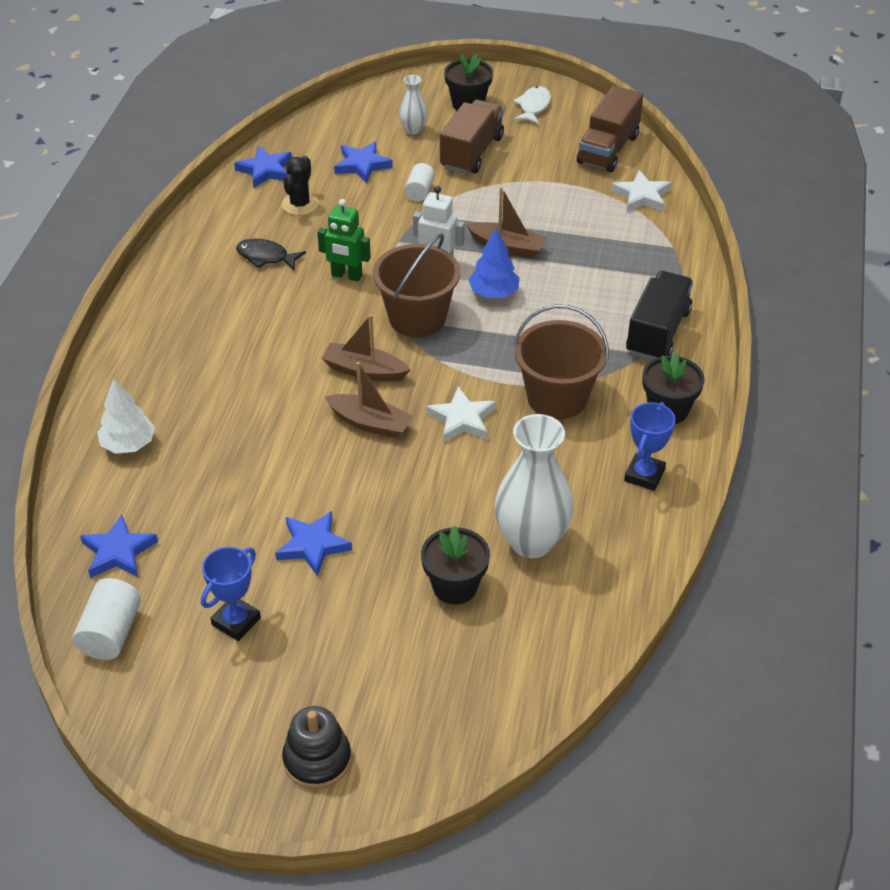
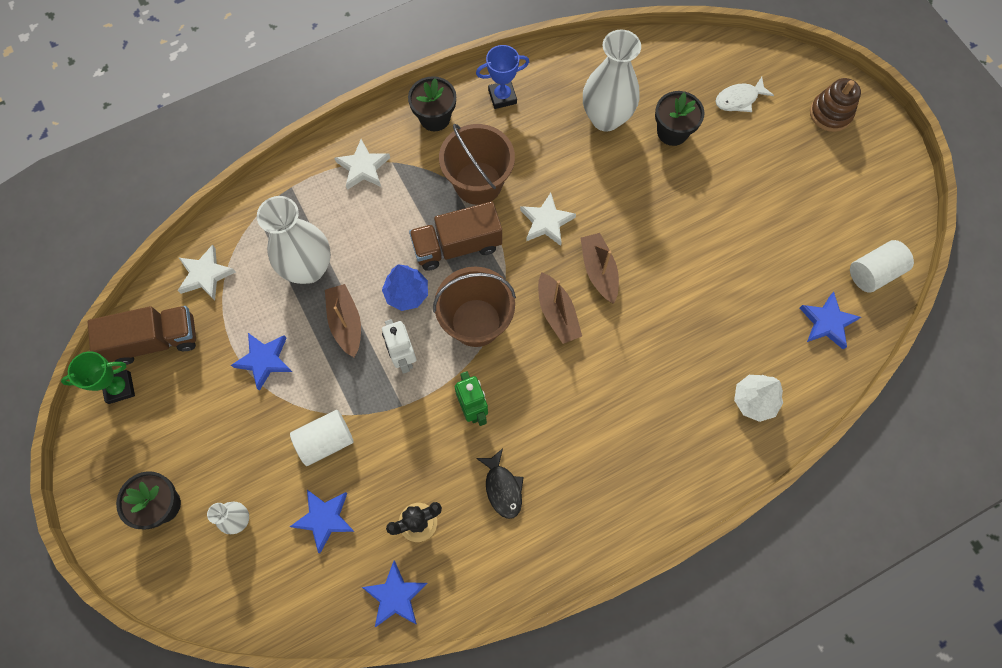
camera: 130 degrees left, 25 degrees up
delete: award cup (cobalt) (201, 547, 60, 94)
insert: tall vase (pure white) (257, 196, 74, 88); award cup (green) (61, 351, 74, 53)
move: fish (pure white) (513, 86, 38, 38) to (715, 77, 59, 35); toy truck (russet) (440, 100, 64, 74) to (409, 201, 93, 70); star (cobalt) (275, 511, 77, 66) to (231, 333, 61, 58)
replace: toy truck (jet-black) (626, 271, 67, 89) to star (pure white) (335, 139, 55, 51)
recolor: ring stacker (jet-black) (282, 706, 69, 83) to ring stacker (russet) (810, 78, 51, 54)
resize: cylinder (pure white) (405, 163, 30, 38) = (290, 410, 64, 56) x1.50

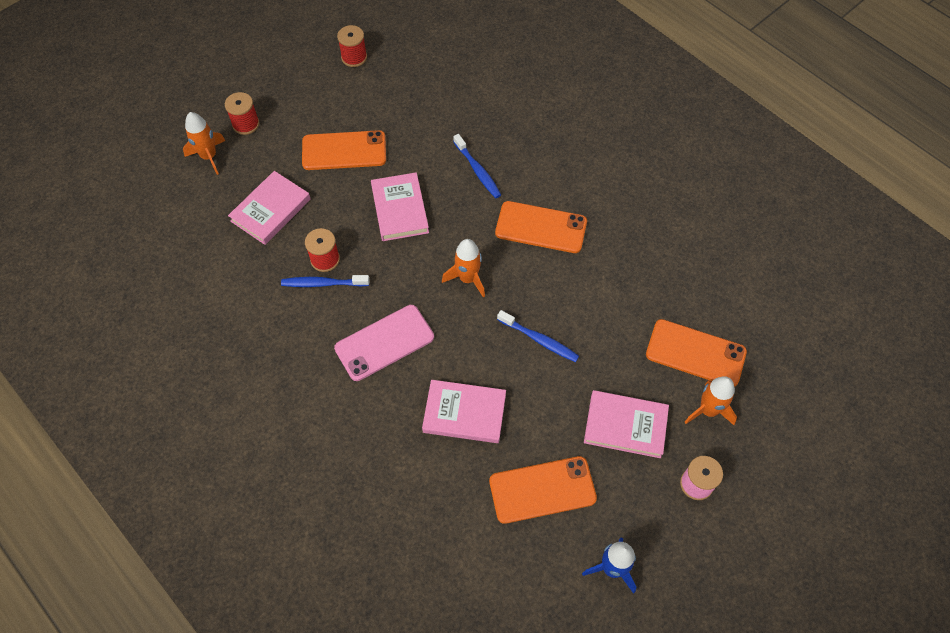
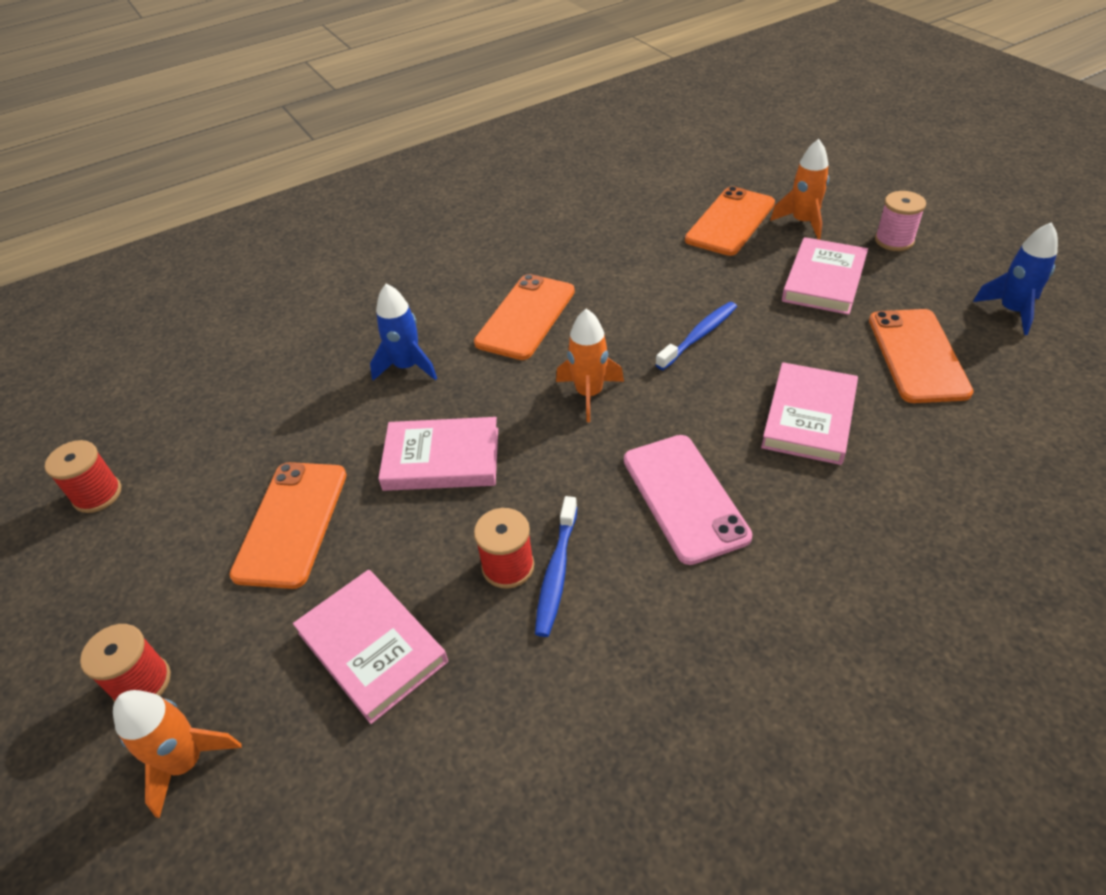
camera: 75 degrees left, 15 degrees down
replace: tooth brush (cobalt) (453, 134, 48, 64) to rocket (cobalt) (370, 284, 67, 97)

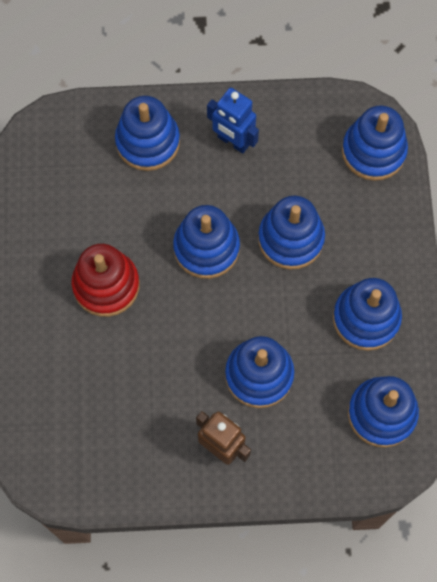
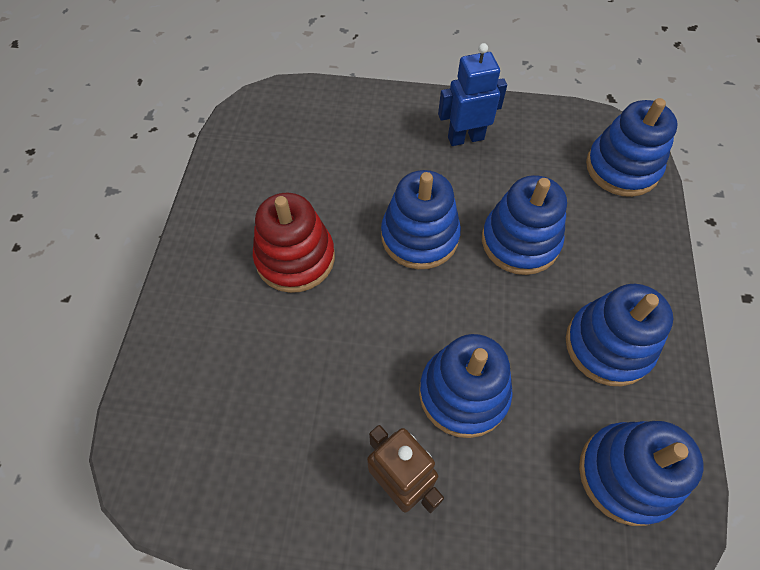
camera: 10 degrees right, 10 degrees down
delete: ring stacker (cobalt) (115, 96, 65, 75)
rotate: toy robot (cobalt) (207, 88, 52, 66) = (438, 43, 69, 103) 120 degrees clockwise

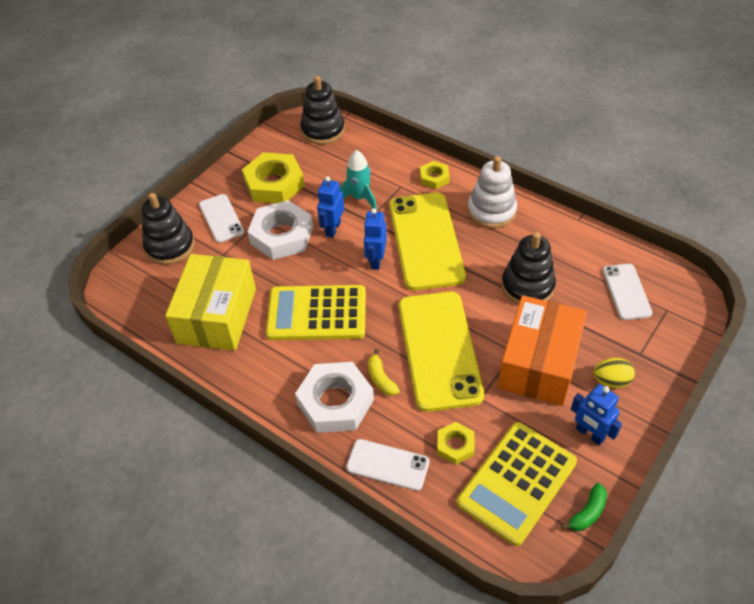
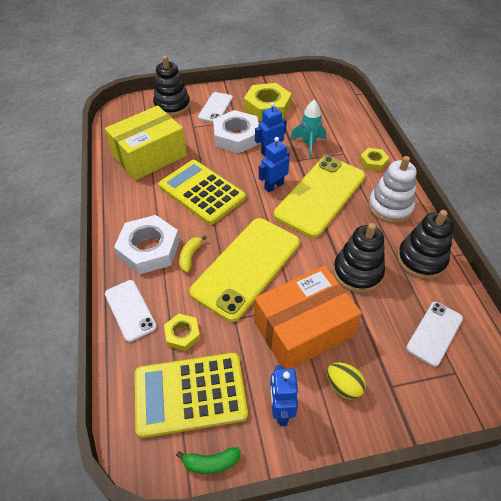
camera: 40 degrees right, 0 degrees up
move: ring stacker (jet-black) (300, 76, 45, 69) to (397, 210, 57, 69)

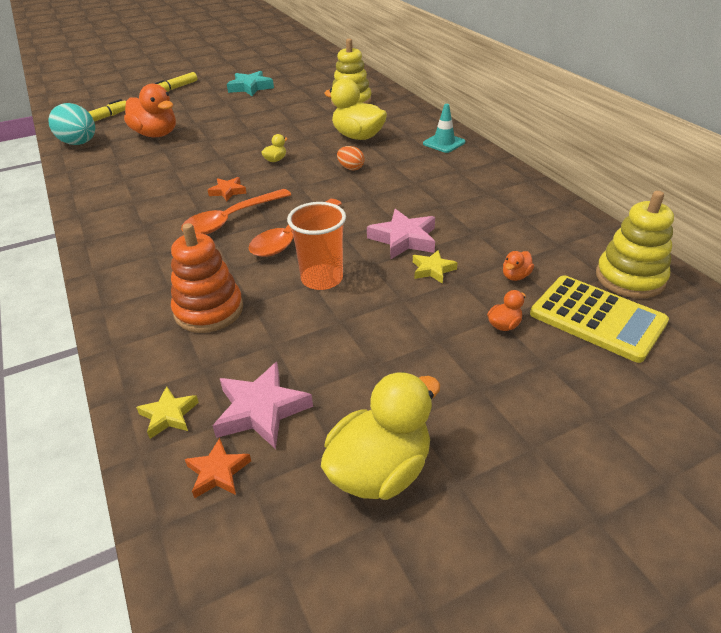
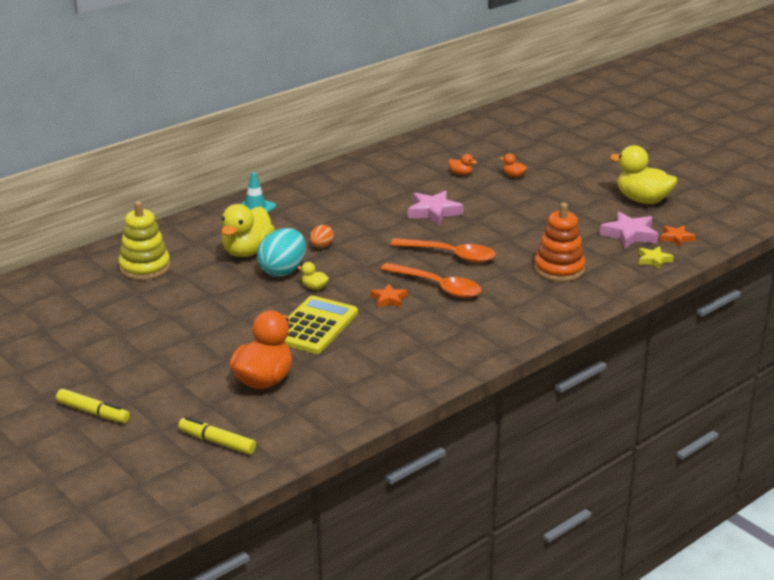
camera: 105 degrees left, 10 degrees down
delete: star (turquoise) (227, 71, 47, 25); ring stacker (yellow) (596, 191, 78, 107); beaker (bright orange) (287, 202, 59, 88); star (yellow) (413, 250, 45, 34)
move: toy egg (turquoise) (48, 103, 47, 42) to (257, 228, 49, 49); adding machine (yellow) (530, 275, 139, 88) to (284, 296, 74, 58)

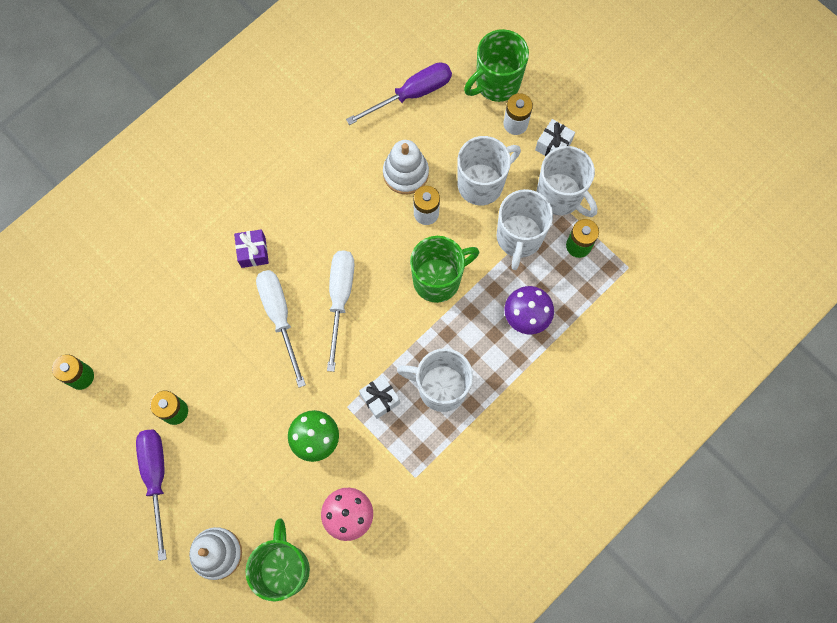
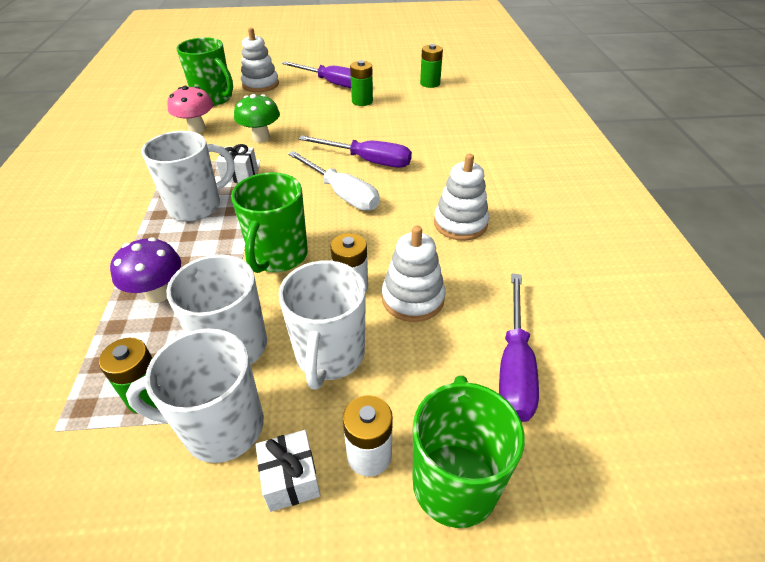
camera: 130 degrees right, 30 degrees down
delete: gift (royal purple) (234, 229, 35, 39)
insert: ring stacker (pure white) (434, 154, 55, 87)
recolor: hand screwdriver (pure white) (256, 270, 50, 118) to hand screwdriver (royal purple) (299, 136, 113, 32)

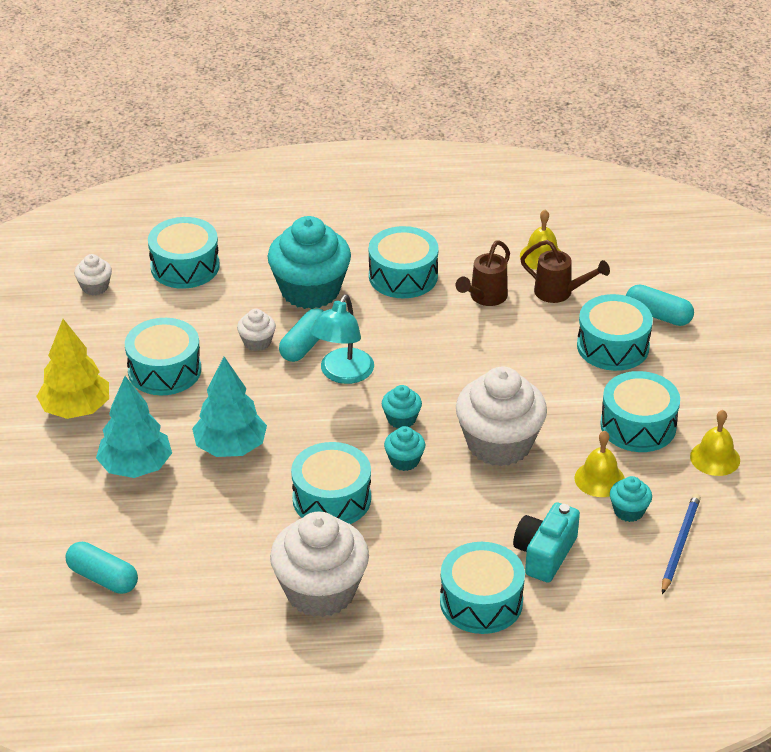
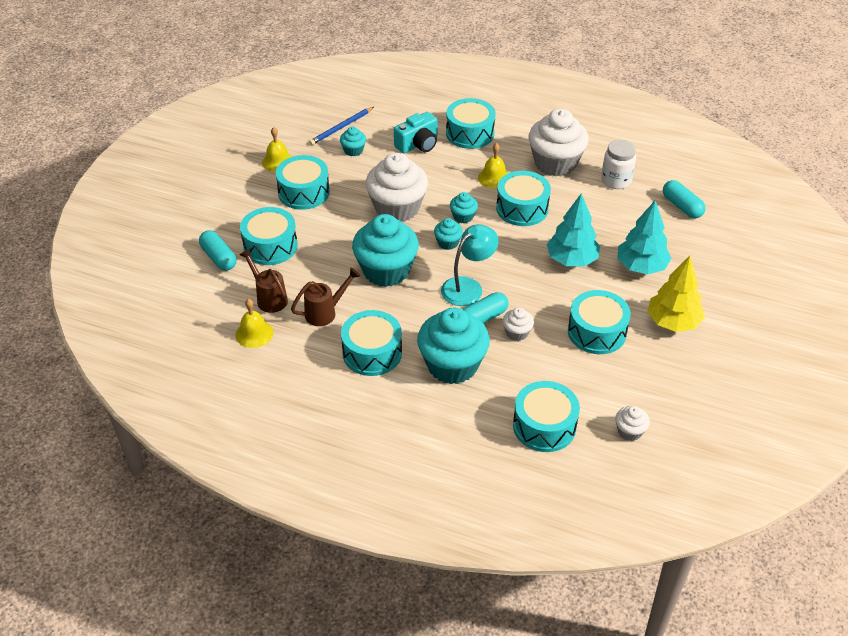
camera: 155 degrees left, 5 degrees up
insert: jam jar (pure white) (601, 140, 35, 49); fairy cake (turquoise) (352, 214, 67, 73)
move: bell (yellow) (574, 431, 51, 66) to (478, 143, 30, 46)

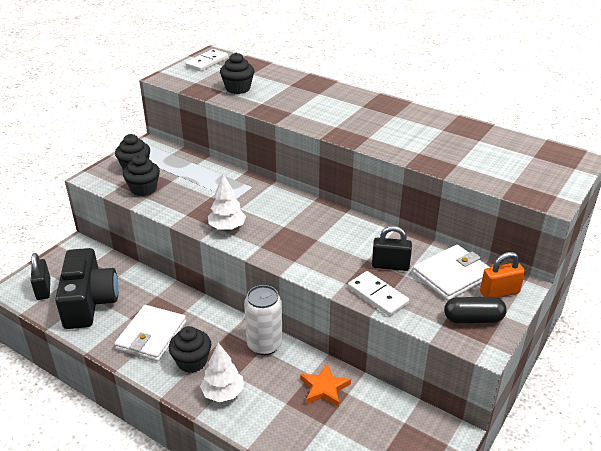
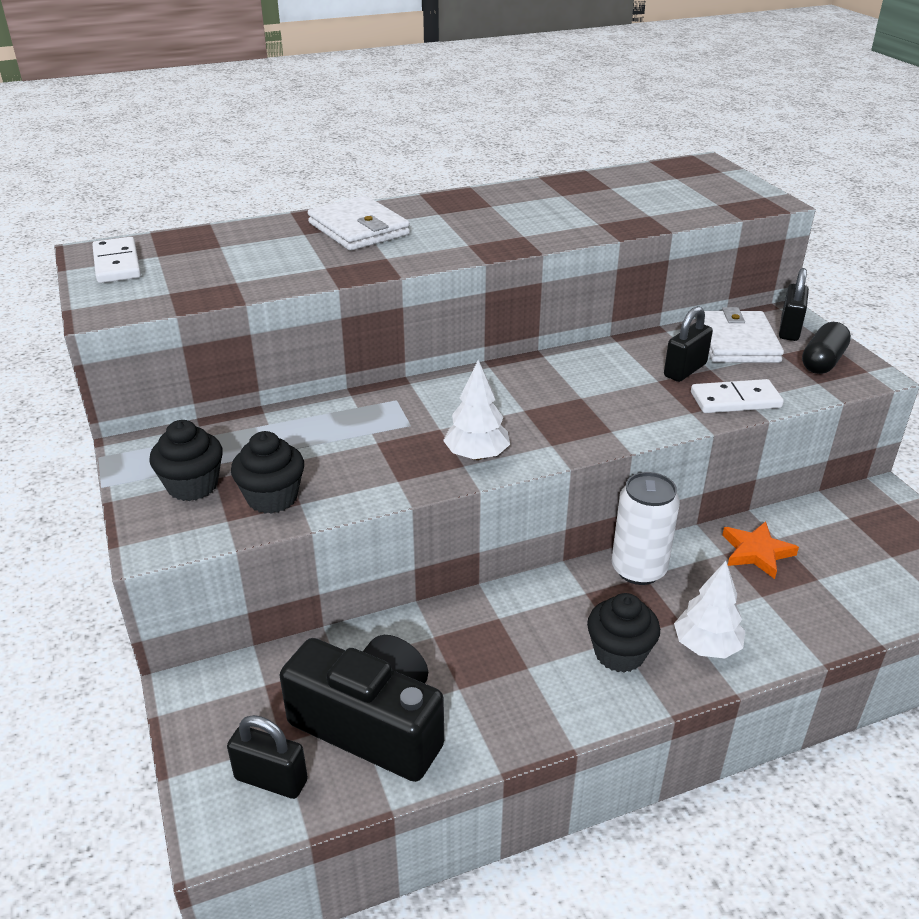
camera: 55 degrees left, 0 degrees up
delete: fairy cake (jet-black) (220, 53, 34, 41)
move: billfold (pure white) (114, 305, 72, 57) to (308, 196, 102, 55)
recolor: padlock (bright orange) (480, 252, 45, 46) to padlock (jet-black) (779, 268, 30, 73)

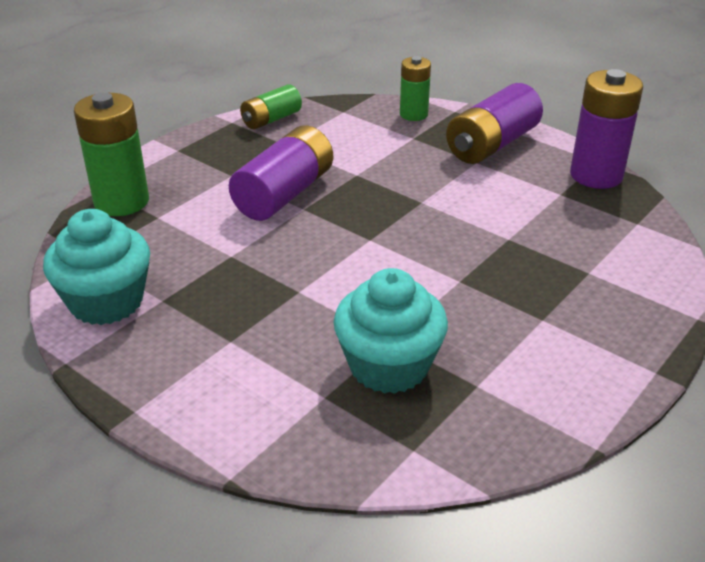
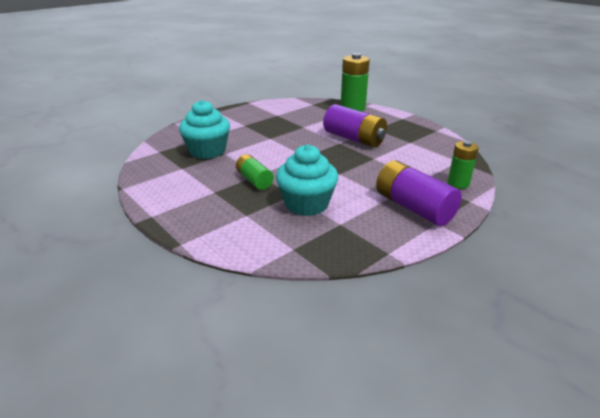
camera: 100 degrees right, 5 degrees down
delete: battery (royal purple) (570, 69, 73, 120)
move: battery (green) (240, 84, 62, 46) to (236, 154, 38, 36); fairy cake (turquoise) (43, 209, 107, 116) to (276, 145, 62, 71)

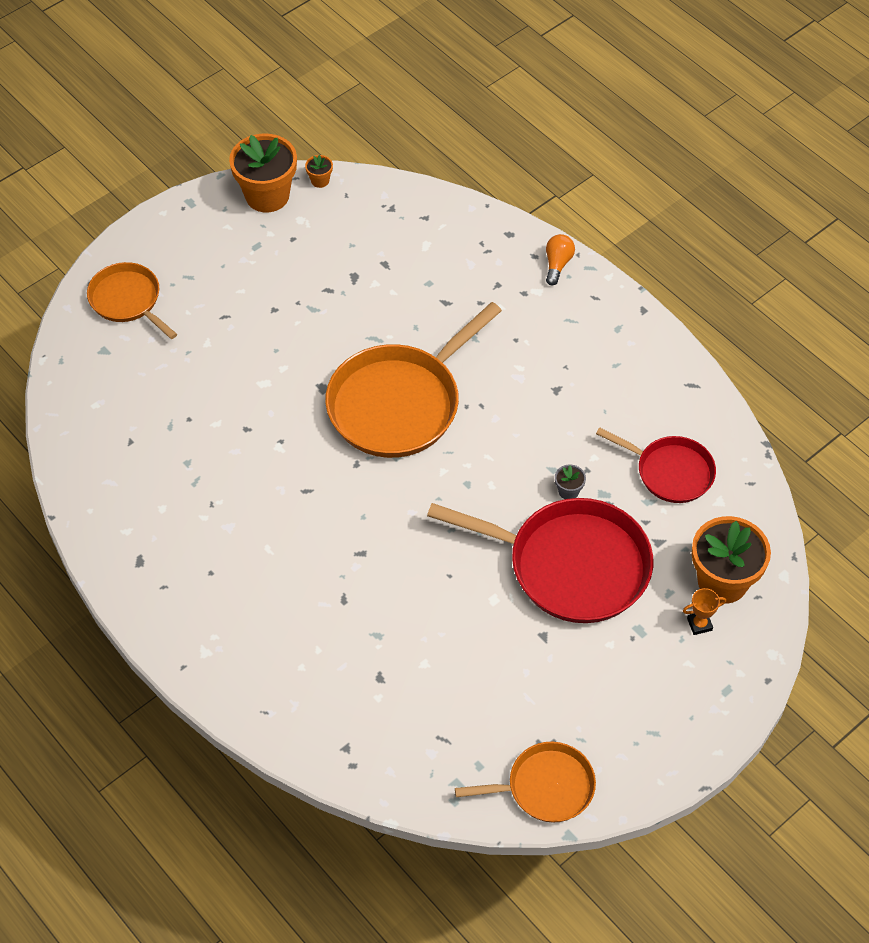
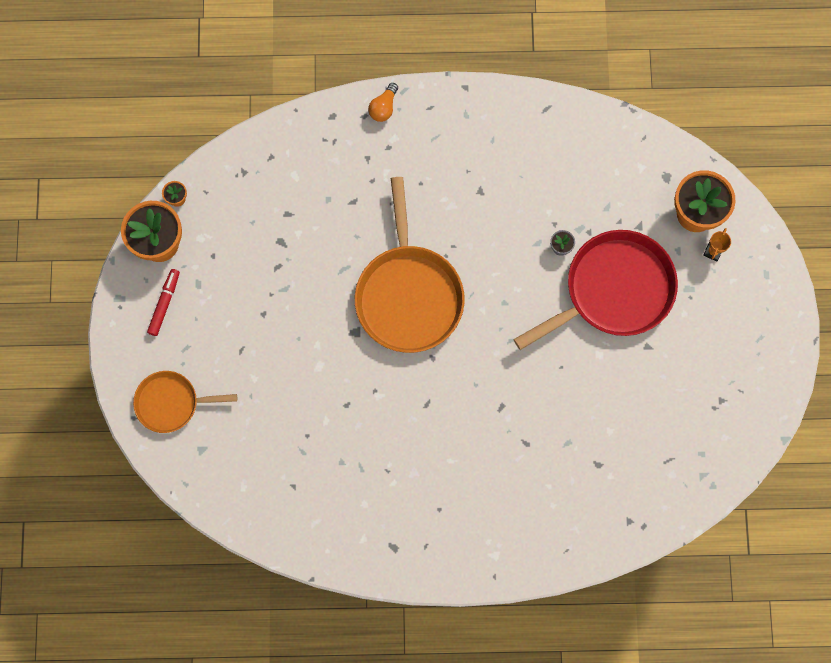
camera: 50 degrees left, 20 degrees up
delete: pan (red) (596, 427, 120, 76); pan (bright orange) (455, 742, 141, 81)
insert: marker (red) (147, 269, 33, 67)
rotate: light bulb (bright orange) (546, 234, 29, 52) = (368, 83, 30, 39) 120 degrees counterclockwise

